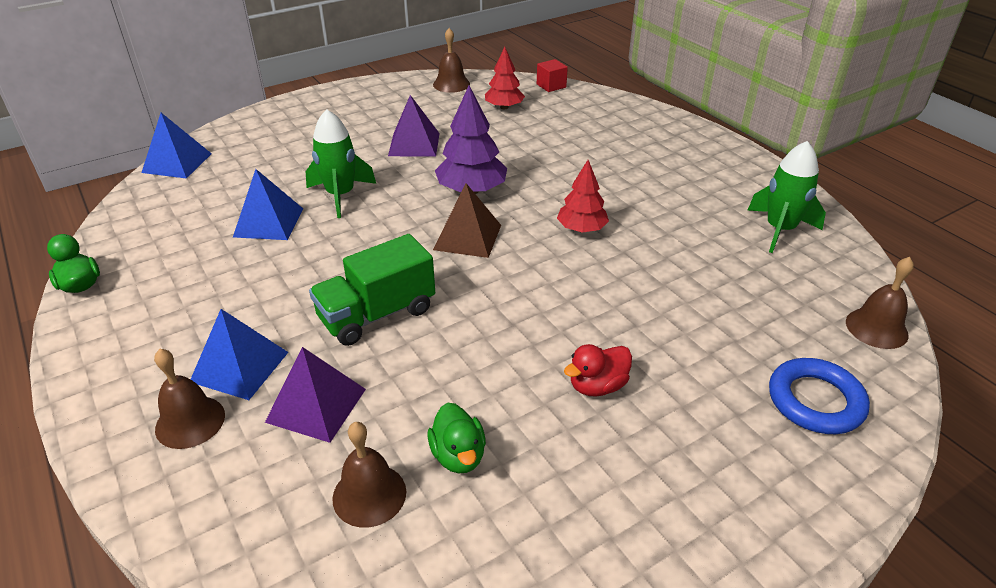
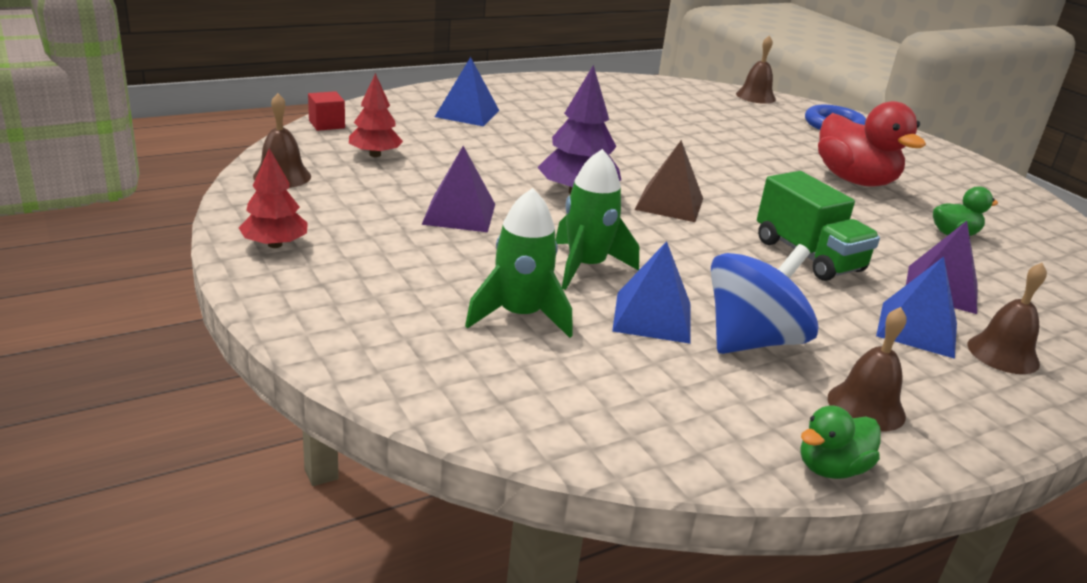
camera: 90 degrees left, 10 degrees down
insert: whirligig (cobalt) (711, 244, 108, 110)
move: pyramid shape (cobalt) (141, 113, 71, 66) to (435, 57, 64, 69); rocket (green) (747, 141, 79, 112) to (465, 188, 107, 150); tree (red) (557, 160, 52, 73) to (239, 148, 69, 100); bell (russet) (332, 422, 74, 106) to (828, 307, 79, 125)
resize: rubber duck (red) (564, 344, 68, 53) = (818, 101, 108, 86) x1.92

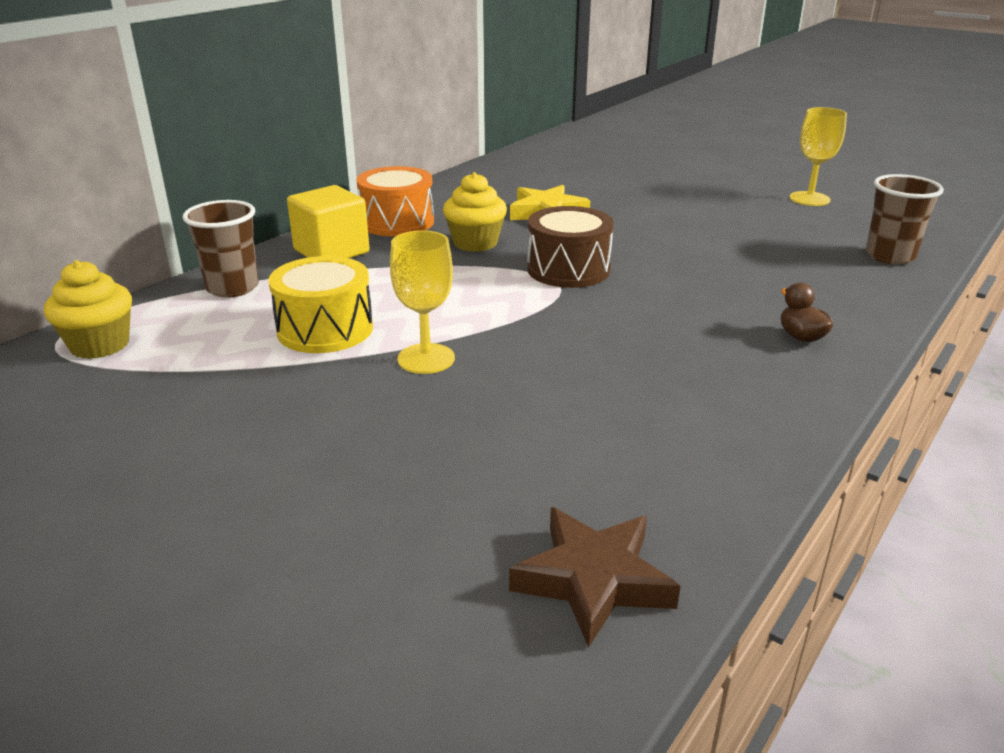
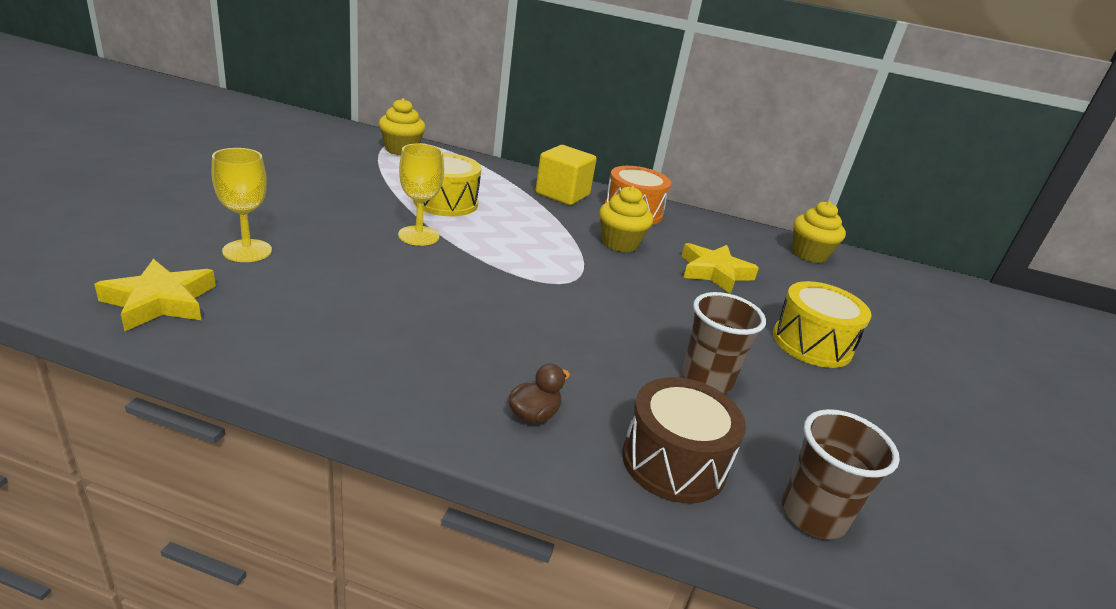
camera: 65 degrees right, 0 degrees up
insert: fairy cake (yellow) (792, 201, 54, 62); toy drum (yellow) (773, 281, 99, 87)
move: chalice (yellow) (790, 107, 57, 99) to (212, 148, 60, 114); beaker (russet) (182, 200, 77, 98) to (682, 292, 84, 101); toy drum (russet) (527, 206, 87, 82) to (622, 377, 124, 126)
recolor: star (russet) (509, 507, 171, 140) to star (yellow) (94, 259, 122, 72)

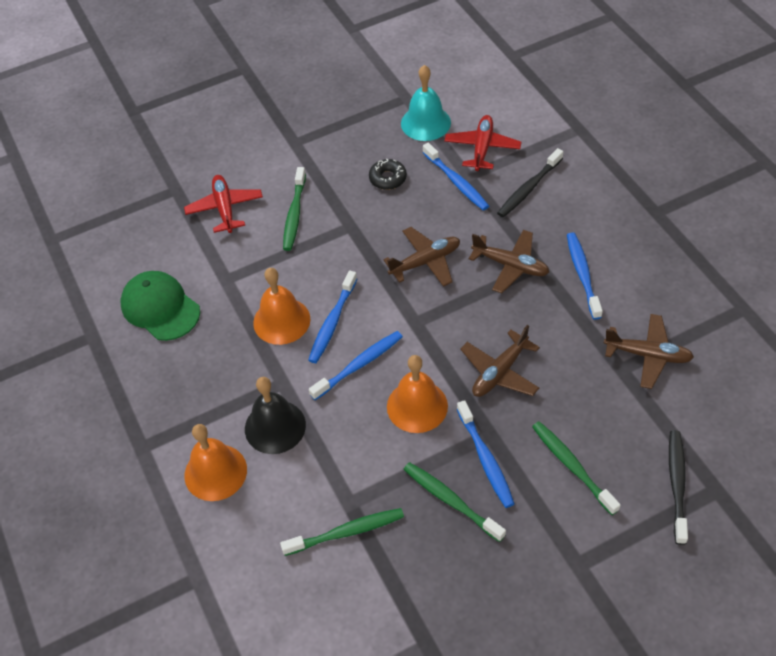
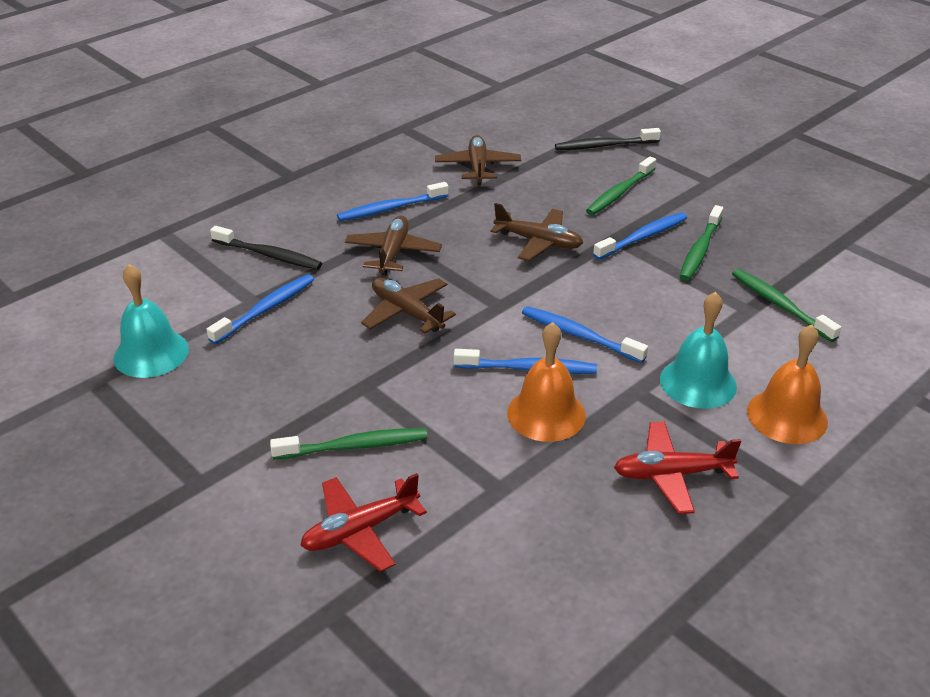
camera: 110 degrees left, 15 degrees down
delete: doughnut (jet-black) (369, 159, 38, 31); peaked cap (green) (121, 271, 79, 70); bell (bright orange) (387, 355, 61, 78)
move: toy plane (red) (444, 115, 77, 56) to (614, 421, 127, 93)
recolor: bell (jet-black) (245, 377, 61, 77) to bell (turquoise) (660, 292, 77, 117)

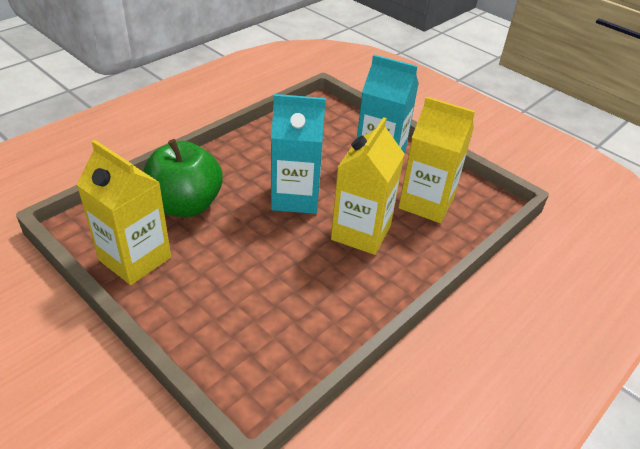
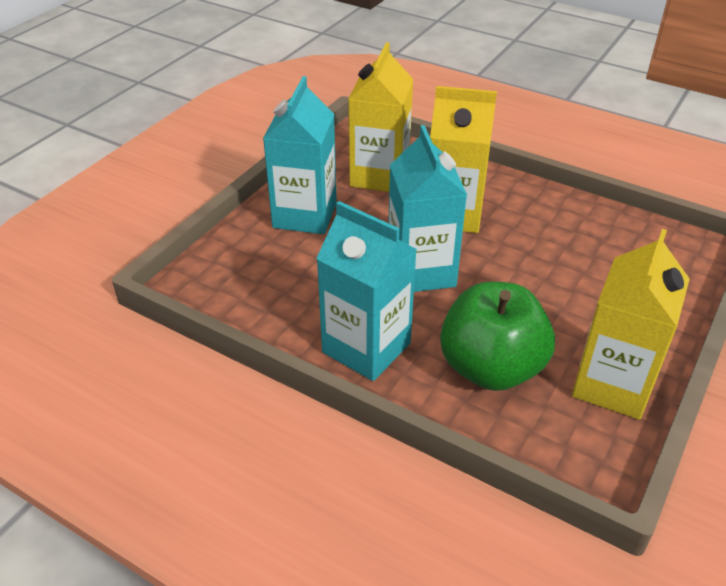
camera: 100 degrees left, 0 degrees up
insert: carton (turquoise) (316, 201, 101, 180)

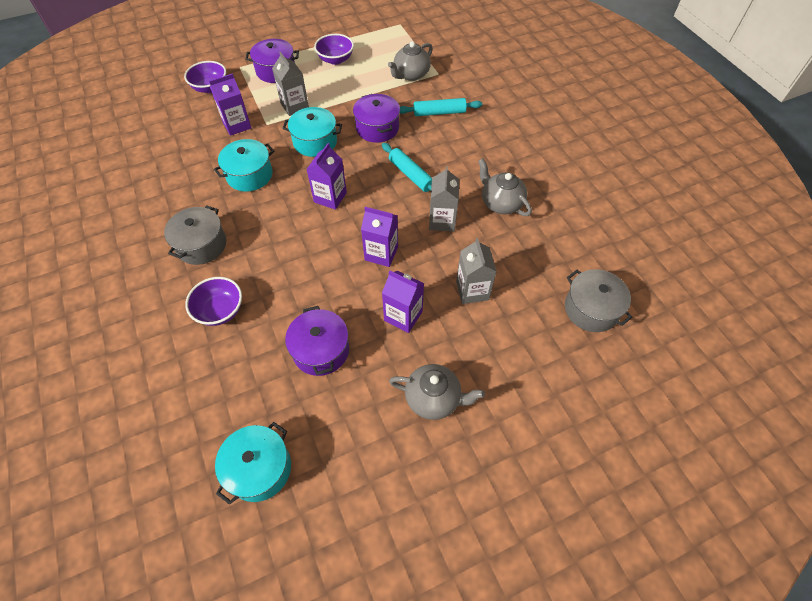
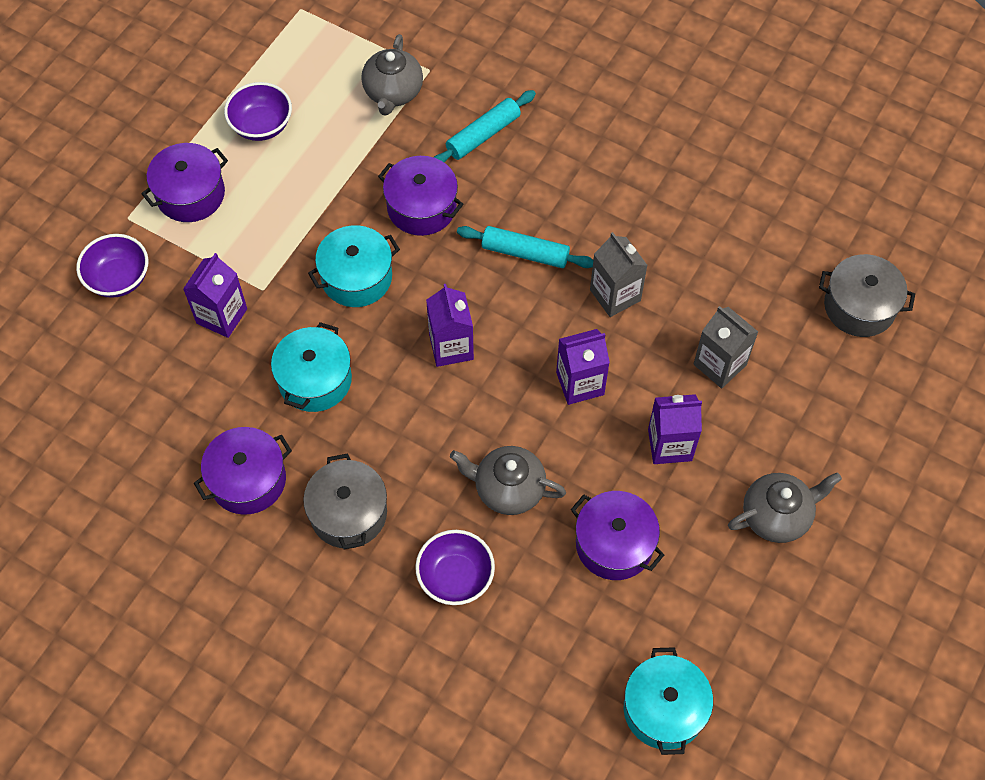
camera: 35 degrees left, 5 degrees up
delete: carton (gray) (272, 52, 37, 64)
insert: cooking pot (royal purple) (194, 427, 98, 88)
move: teapot (gray) (478, 158, 54, 58) to (450, 446, 116, 69)

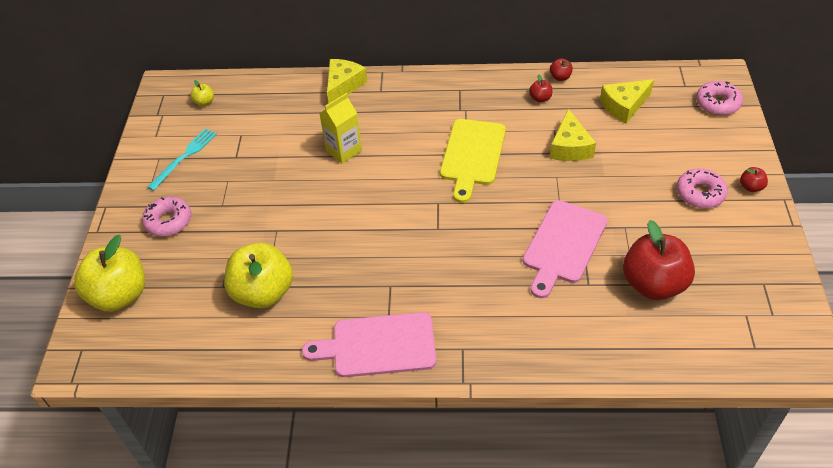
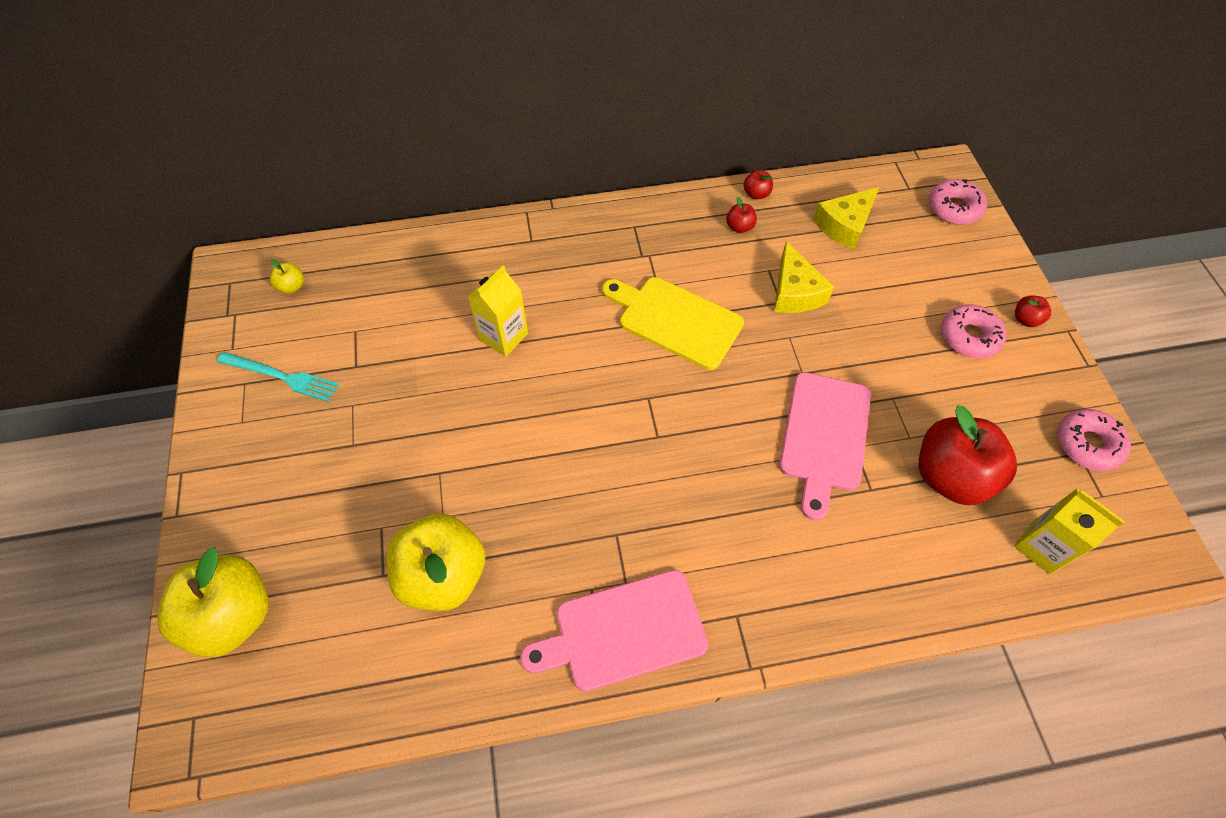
camera: 15 degrees left, 10 degrees up
delete: piece of cheese (yellow) (327, 59, 40, 44)
insert: carton (yellow) (1014, 489, 111, 85)
move: doughnut (rose-pink) (142, 197, 49, 40) to (1058, 409, 73, 62)
rotate: cutting board (yellow) (440, 119, 66, 84) = (602, 277, 142, 93) 120 degrees clockwise; table fork (turquoise) (147, 128, 70, 63) = (217, 352, 122, 50) 90 degrees clockwise

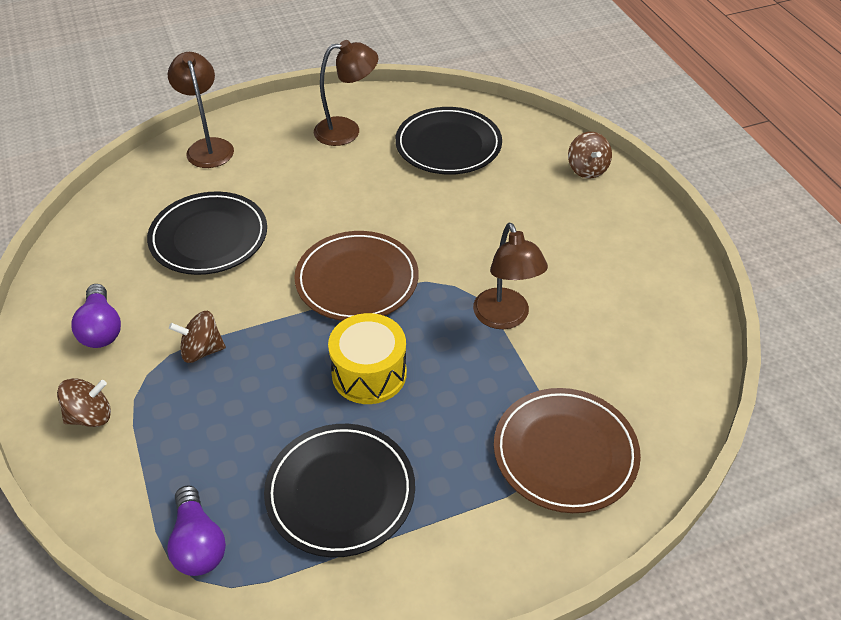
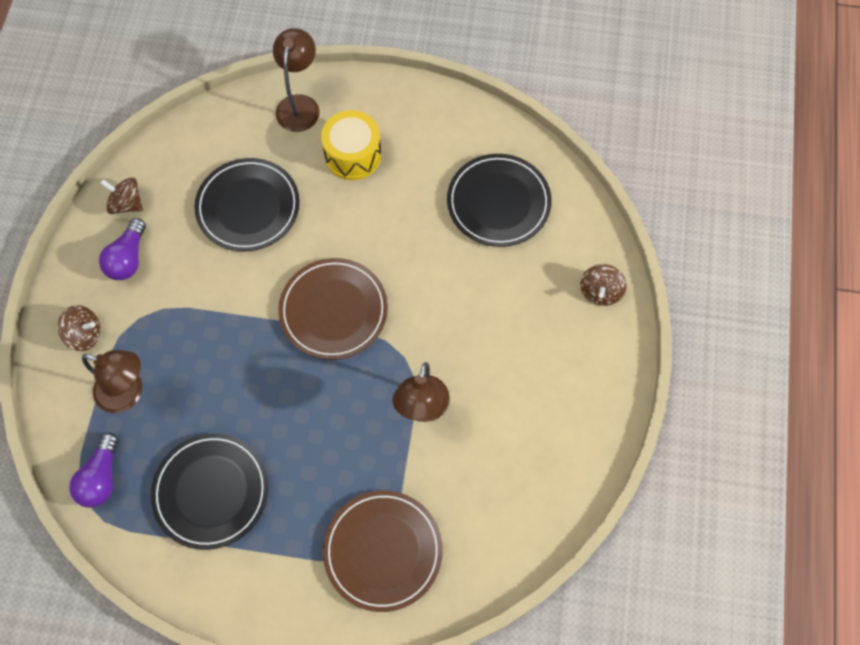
camera: 30 degrees right, 20 degrees up
move: desk lamp (russet) (314, 40, 64, 106) to (82, 350, 60, 63); whirligig (russet) (169, 311, 57, 52) to (100, 177, 43, 37); toy drum (yellow) (328, 313, 79, 91) to (321, 110, 60, 70)

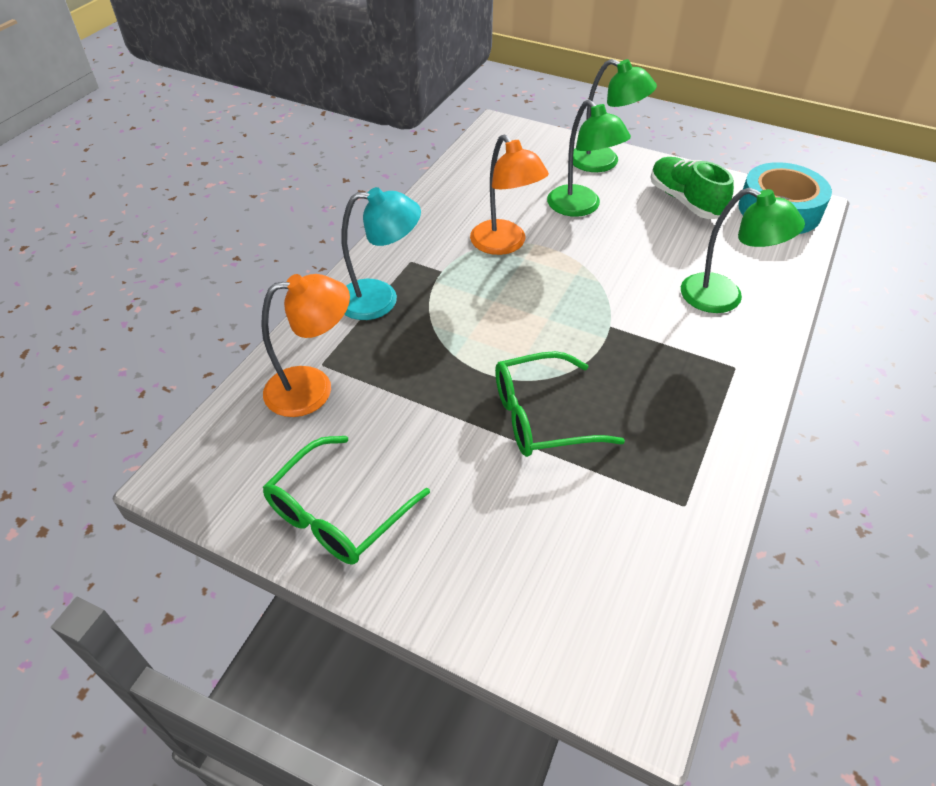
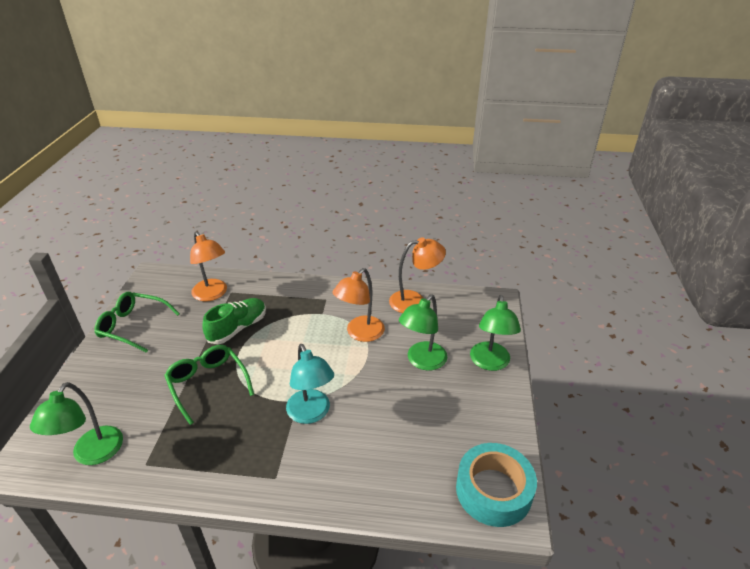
camera: 70 degrees right, 10 degrees down
insert: desk lamp (bright orange) (389, 237, 57, 76)
move: sneaker (green) (650, 157, 84, 62) to (203, 298, 63, 46); desk lamp (turquoise) (341, 187, 80, 133) to (286, 344, 48, 80); desk lamp (green) (681, 188, 124, 125) to (30, 382, 93, 83)

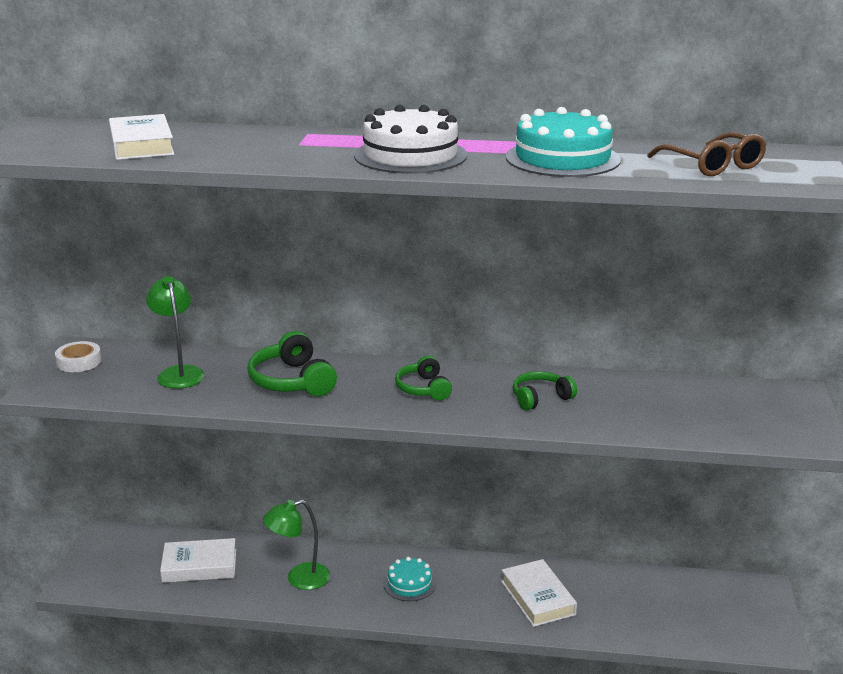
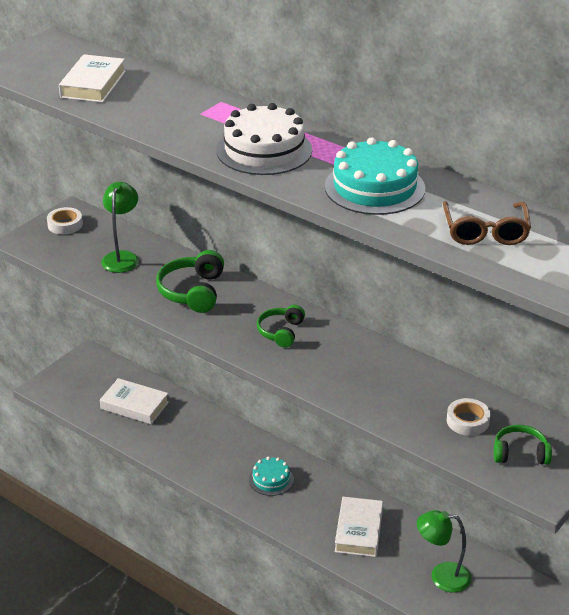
camera: 30 degrees right, 10 degrees up
insert: roll of tape (pure white) (447, 398, 44, 38)
move: headphones (green) (513, 371, 64, 39) to (494, 425, 58, 40); desk lamp (green) (263, 500, 67, 90) to (417, 510, 55, 83)

